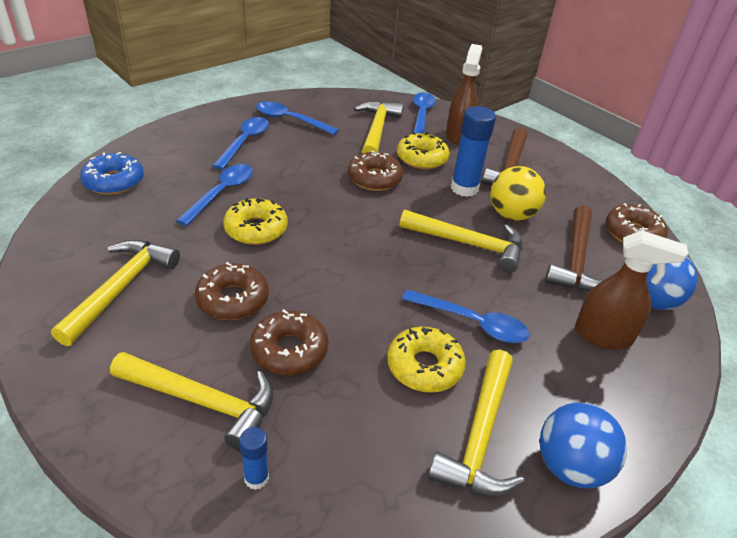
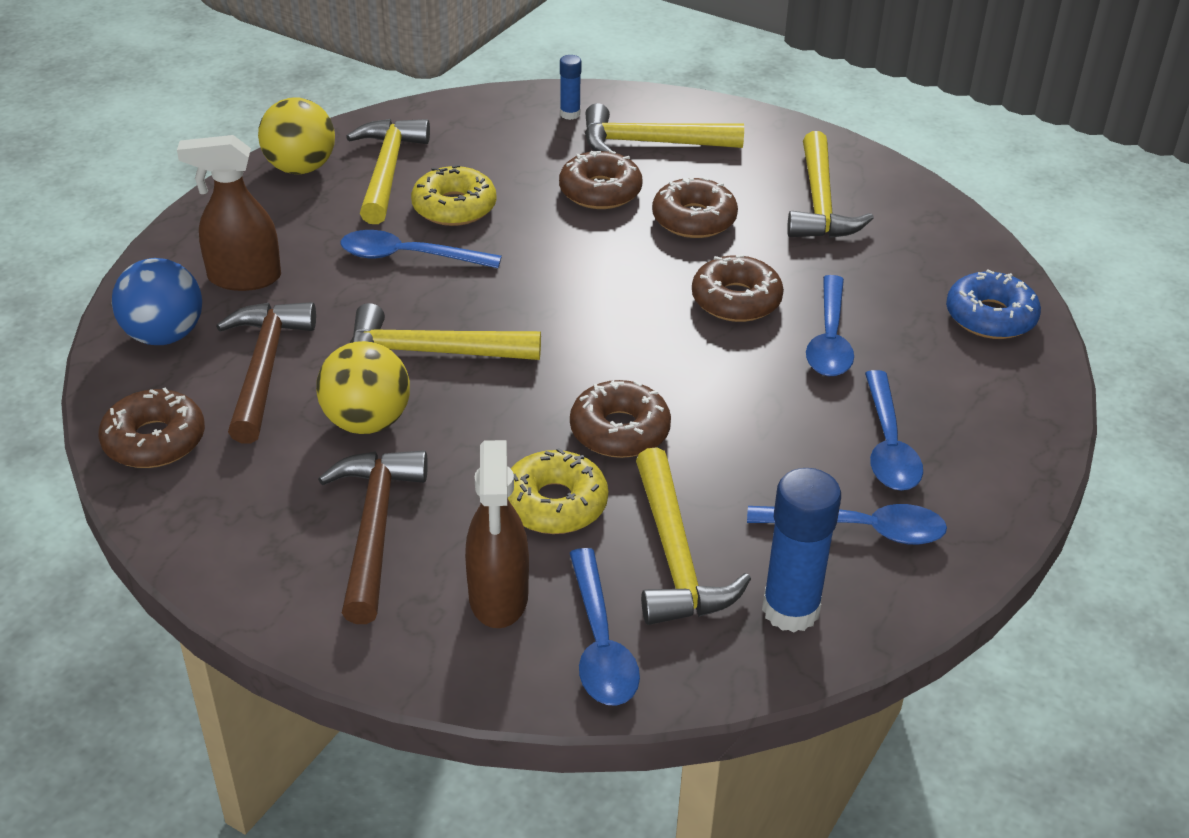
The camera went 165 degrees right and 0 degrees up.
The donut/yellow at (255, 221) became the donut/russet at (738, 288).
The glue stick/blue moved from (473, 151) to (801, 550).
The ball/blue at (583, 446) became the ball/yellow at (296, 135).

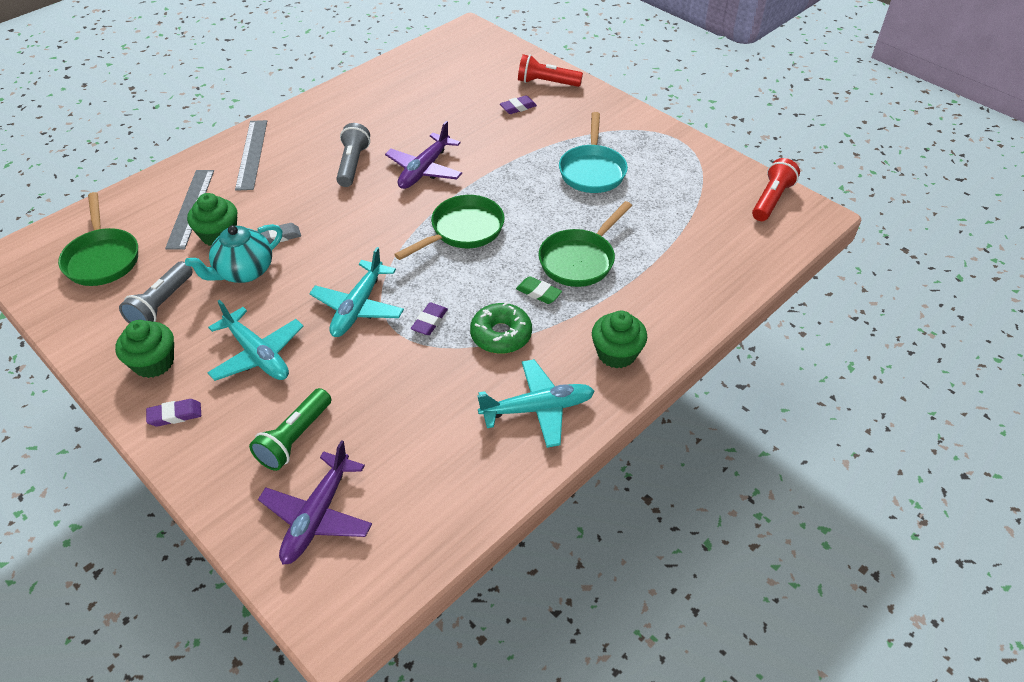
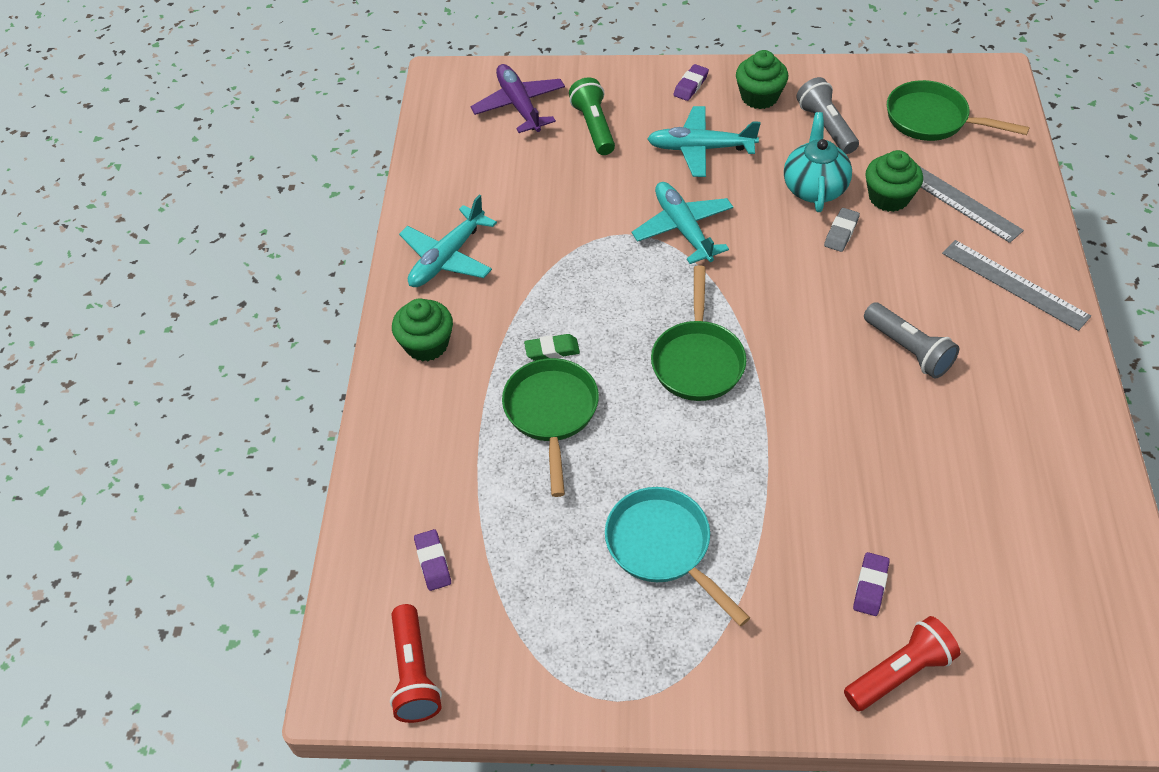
The camera went 140 degrees right and 5 degrees up.
The toy plane/purple at (423, 155) disappeared.
The eraser/purple moved from (429, 319) to (432, 560).
The donut/green at (501, 328) disappeared.

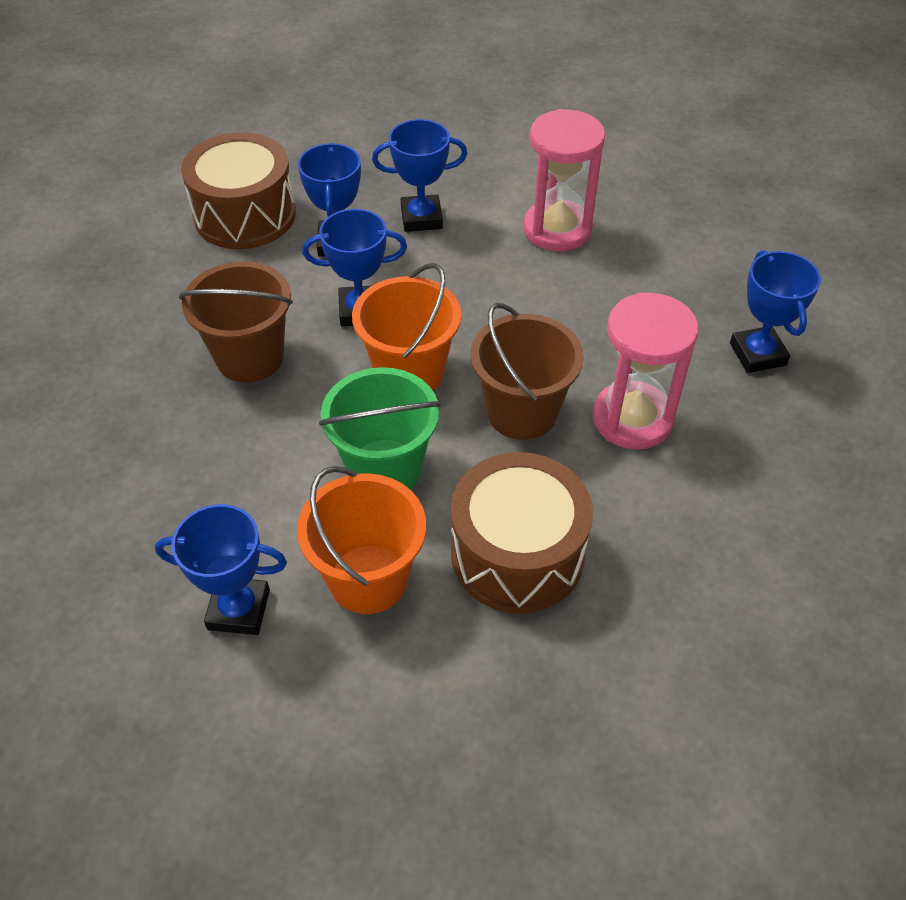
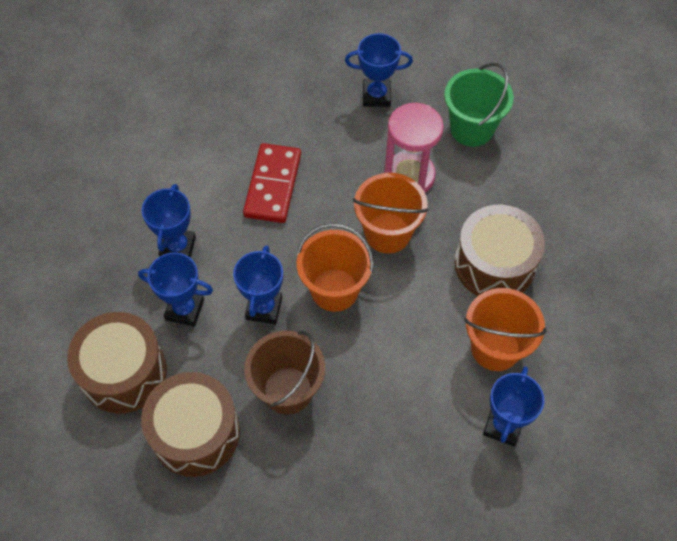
The camera went 75 degrees left and 10 degrees up.
The pail/green moved from (380, 428) to (479, 105).
The pail/russet at (527, 371) became the pail/bright orange at (391, 213).
The hourglass/rosy at (564, 180) disappeared.
The drum/russet at (190, 424) appeared.
The domino piece/scarlet at (272, 183) appeared.

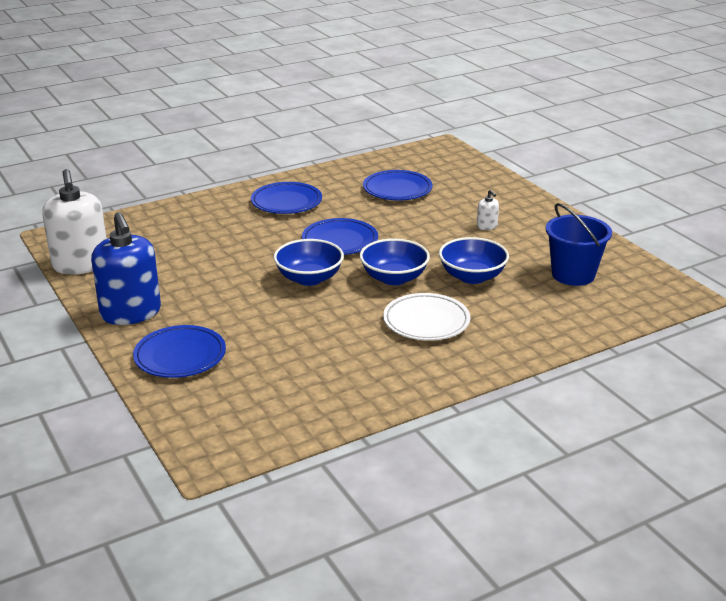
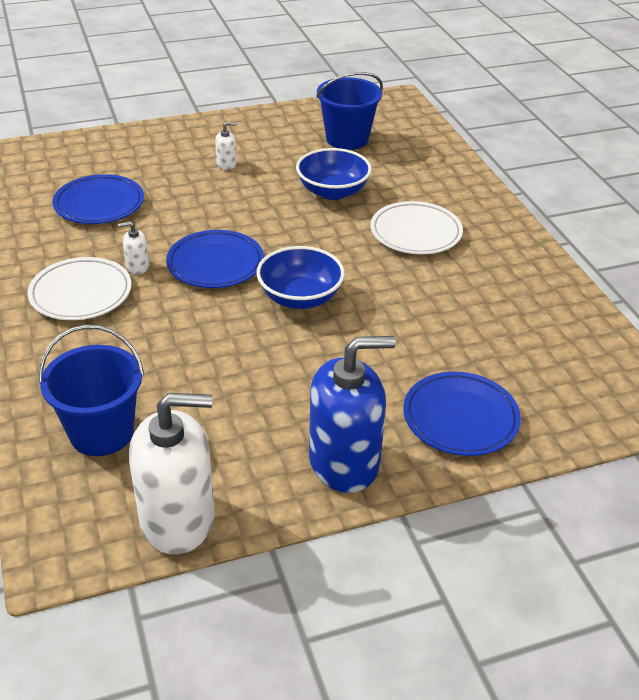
The camera went 80 degrees left and 10 degrees up.
The dinner plate/blue at (286, 198) became the dinner plate/pure white at (79, 288).
The deep dish/blue at (395, 262) disappeared.
The pail/blue at (91, 390) appeared.
The soap pump/pure white at (133, 247) appeared.

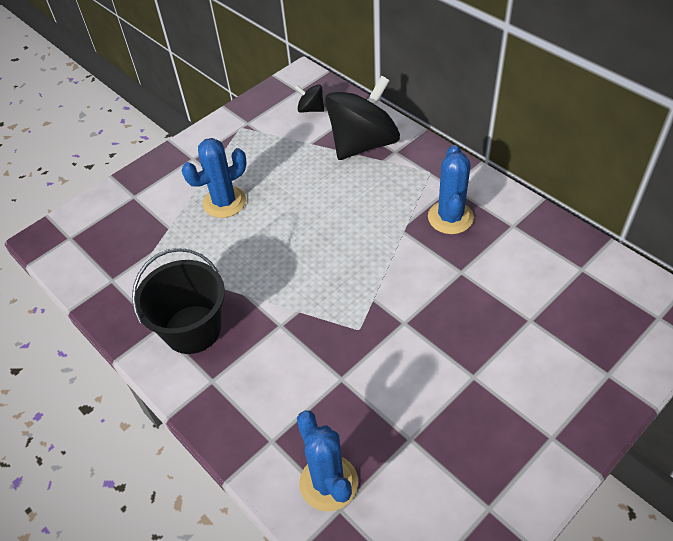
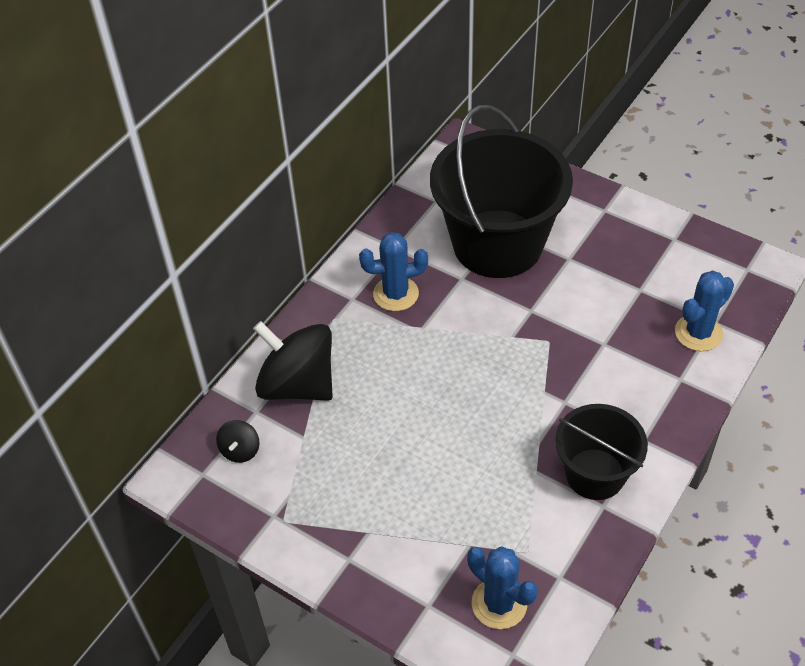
The camera went 105 degrees left and 0 degrees up.
The prickly plant/blue moved from (214, 178) to (502, 587).
The pail/jet-black at (501, 191) appeared.

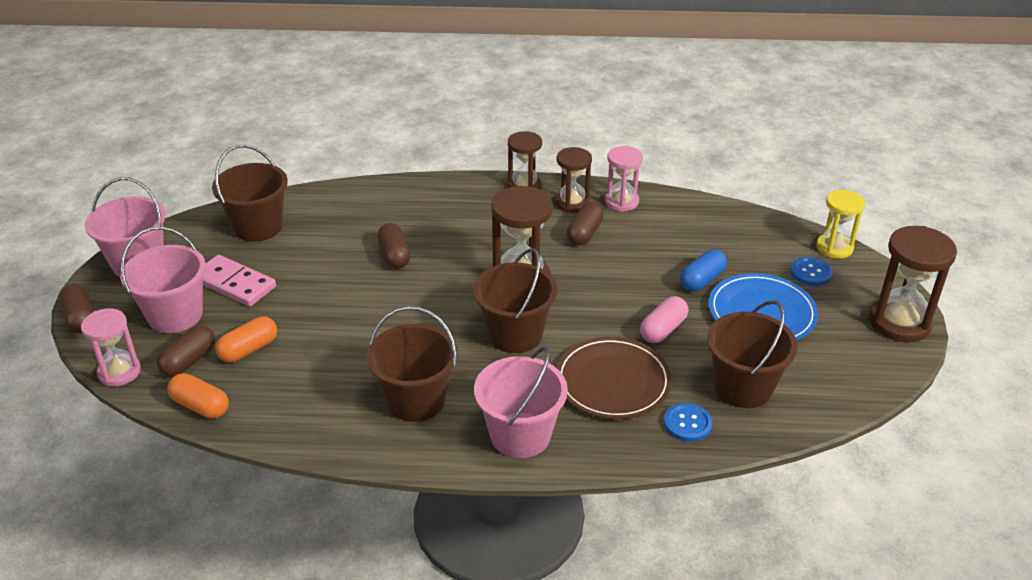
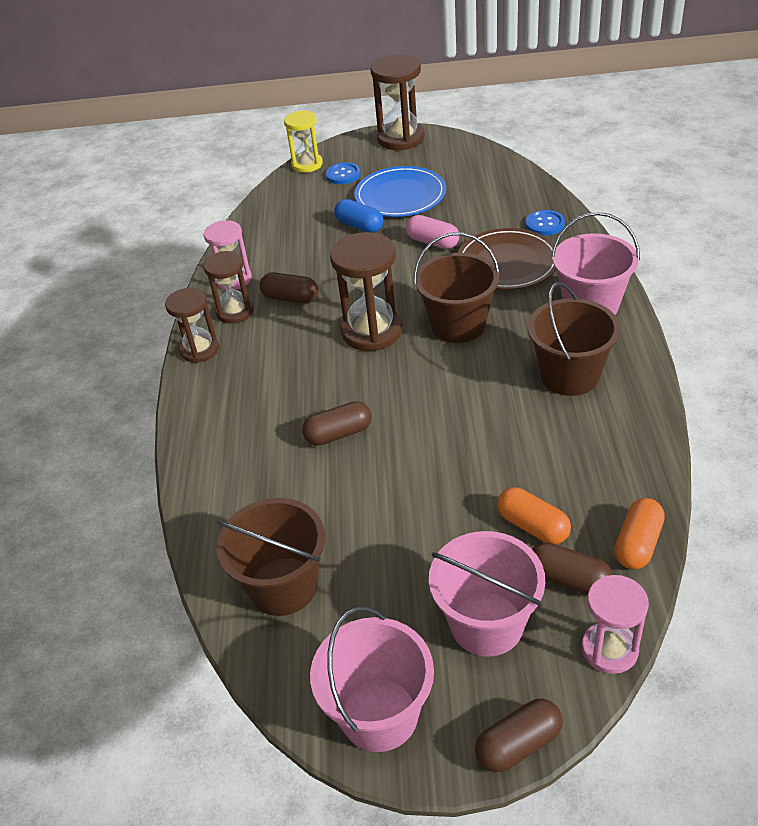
The camera went 90 degrees left and 5 degrees up.
The domino piece/rosy at (239, 281) disappeared.
The pail/russet at (752, 354) disappeared.

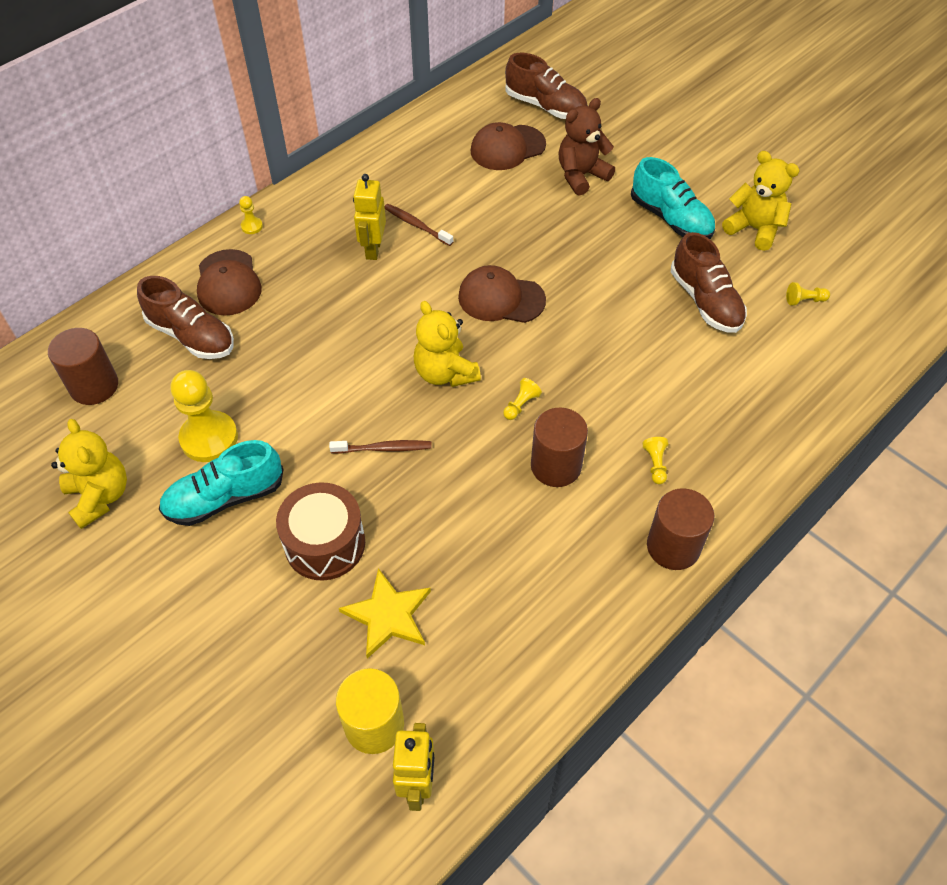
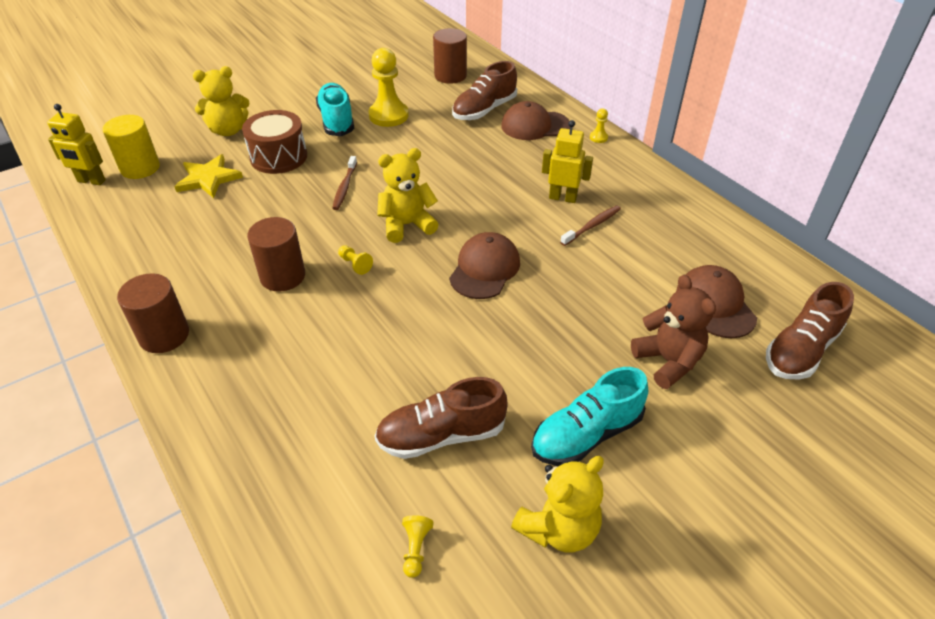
The camera went 100 degrees right and 10 degrees down.
The teddy/yellow moved from (89, 474) to (221, 101).
The chess pawn/yellow at (655, 461) disappeared.

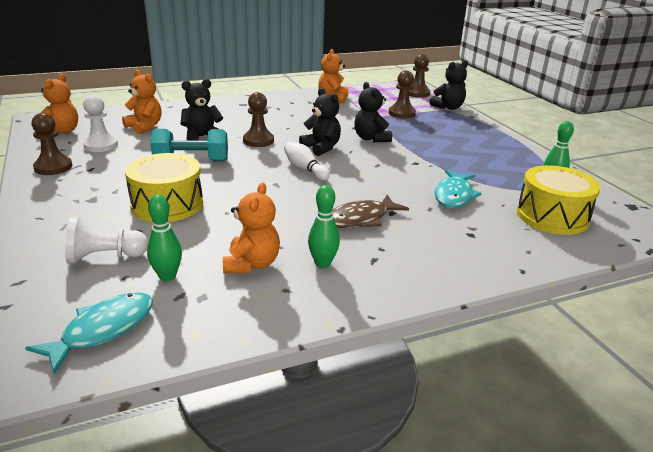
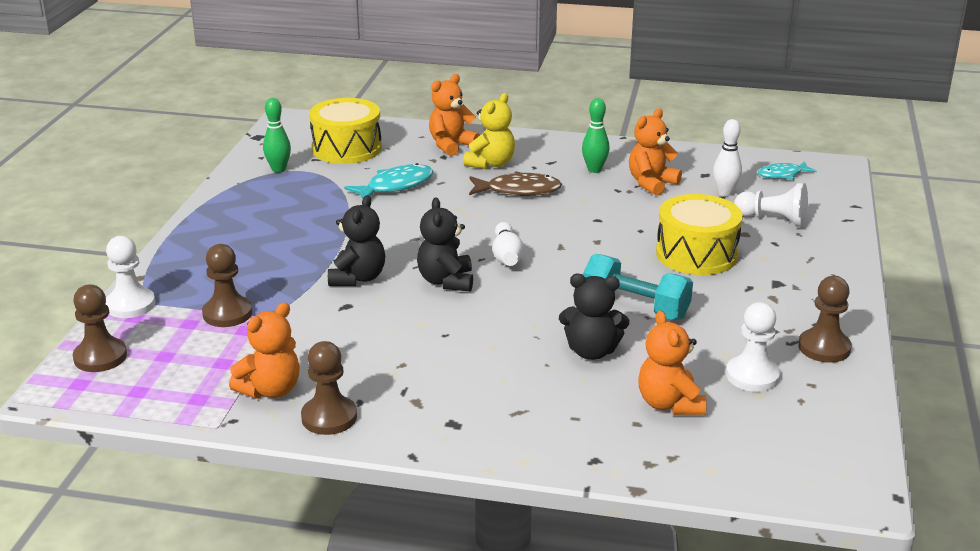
The camera went 145 degrees left and 0 degrees up.
The fish/teal at (89, 333) changed to 0.65 times the size.
The teddy/bright orange moved from (59, 104) to (454, 115).
The skittle/green at (164, 238) became the skittle/pure white at (727, 157).
The chess pawn/russet moved from (258, 119) to (329, 388).
The teddy/jet-black at (449, 85) was replaced by the chess pawn/pure white at (130, 277).
The teddy/yellow at (489, 131) appeared.

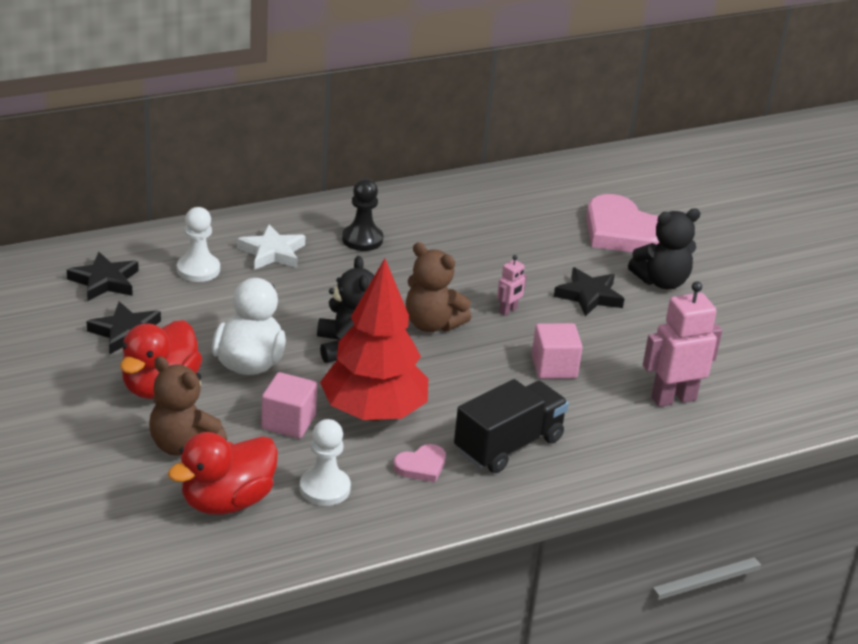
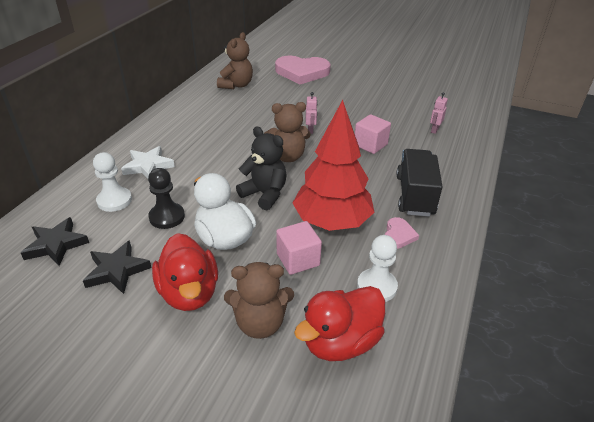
The camera went 40 degrees left and 5 degrees up.
The toy duck/scarlet at (223, 473) turned 45 degrees clockwise.
The chess pawn/jet-black moved from (362, 215) to (166, 198).
The star shape/jet-black at (589, 292) disappeared.
The teddy/jet-black at (664, 248) disappeared.
The robot figure/rosy at (682, 344) changed to 0.50 times the size.
The teddy/russet at (235, 60) appeared.

